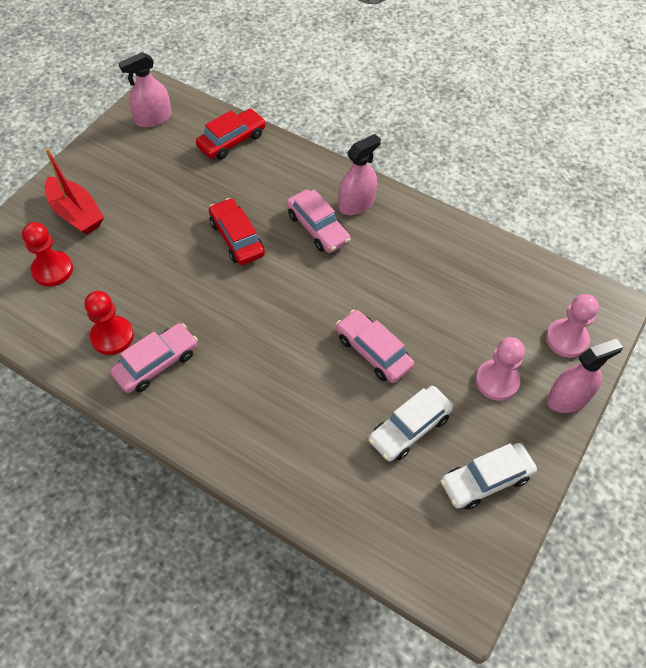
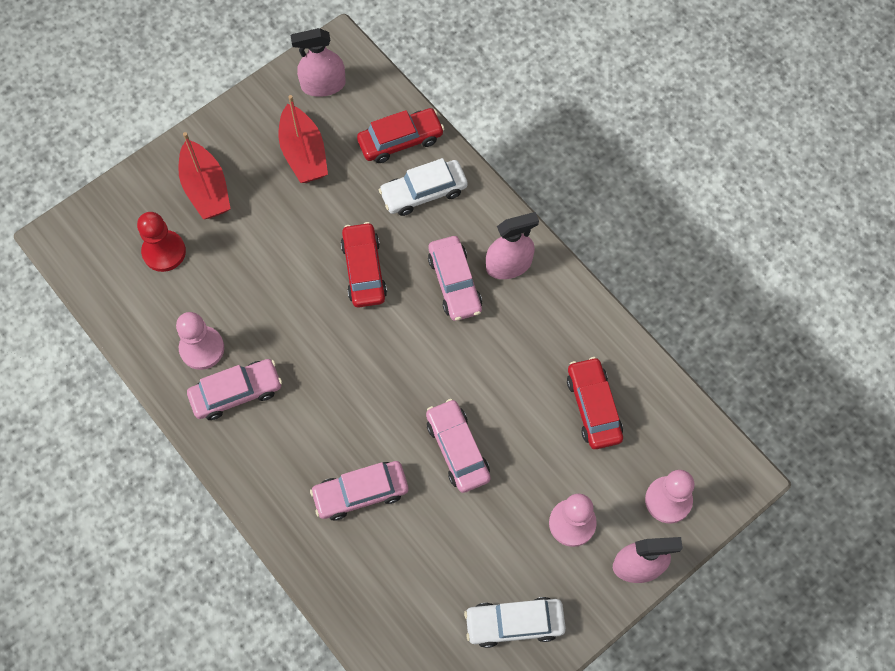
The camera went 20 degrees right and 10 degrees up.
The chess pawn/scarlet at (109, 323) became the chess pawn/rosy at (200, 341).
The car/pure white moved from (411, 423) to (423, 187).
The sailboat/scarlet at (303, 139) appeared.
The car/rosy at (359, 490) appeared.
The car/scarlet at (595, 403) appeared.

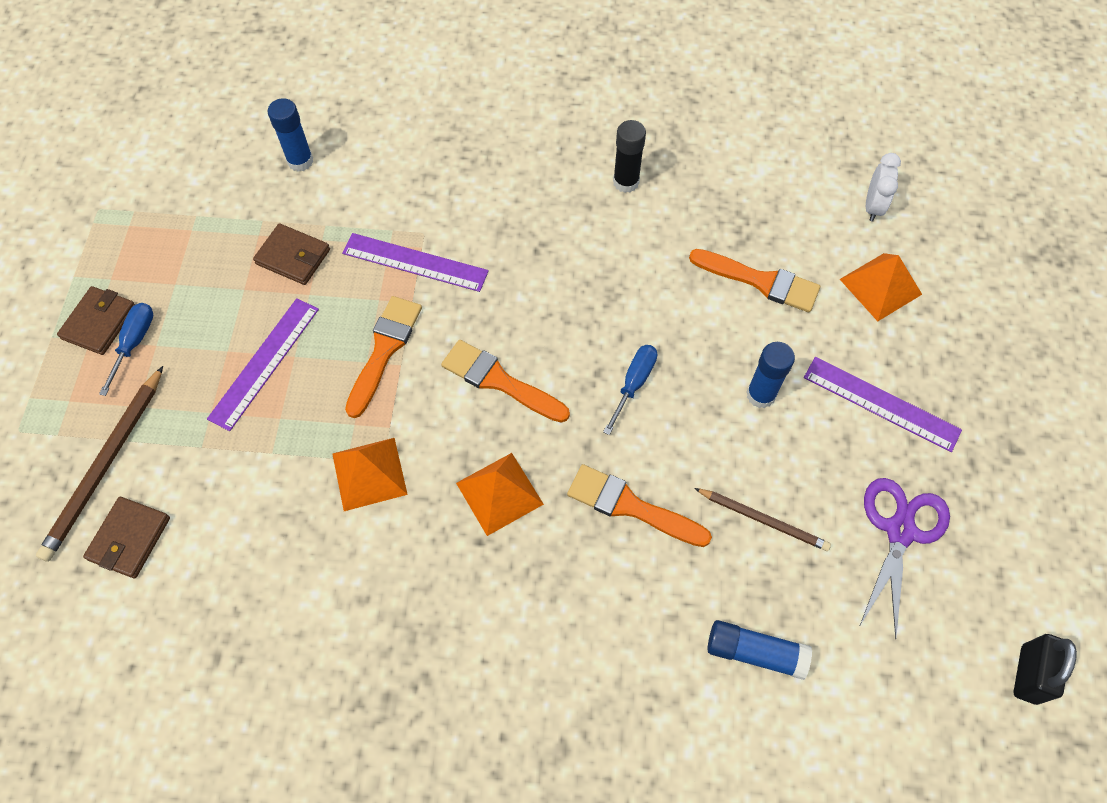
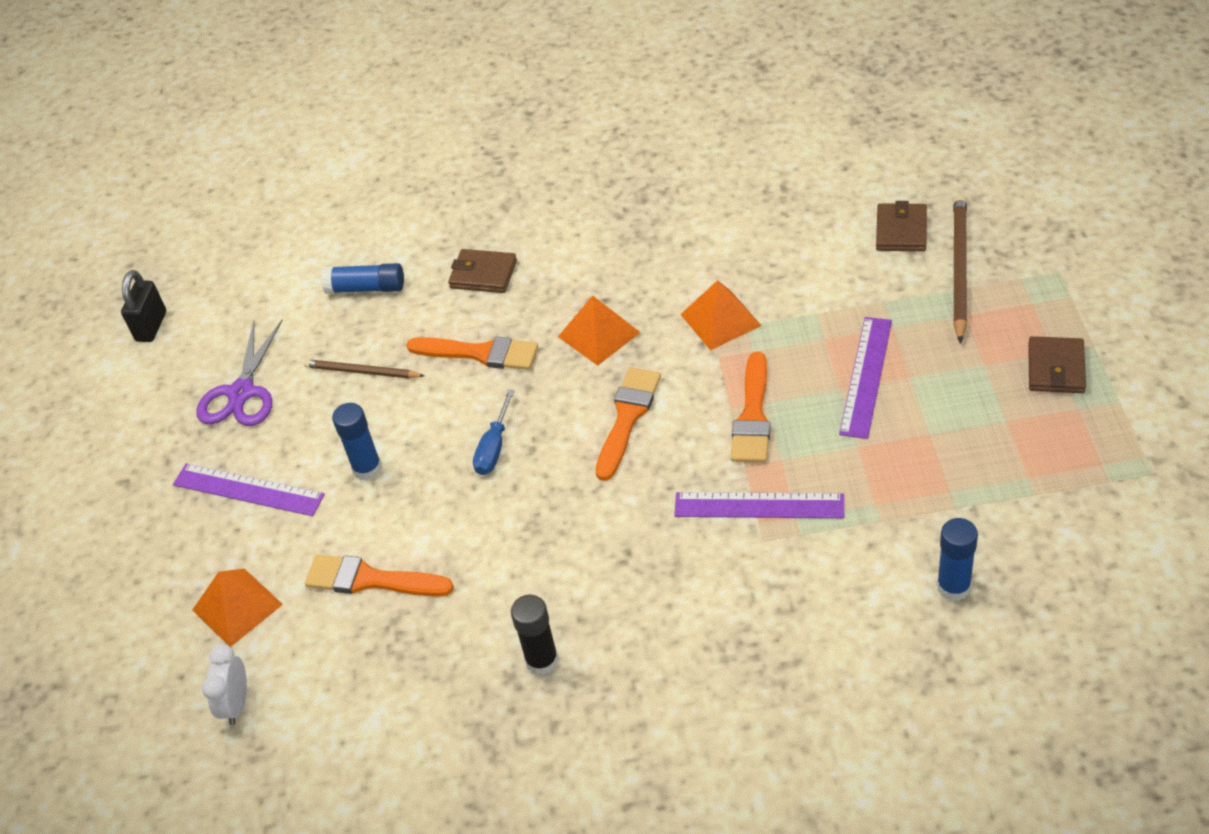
The camera went 175 degrees right and 15 degrees down.
The hand screwdriver/blue at (126, 349) disappeared.
The billfold/russet moved from (291, 254) to (482, 271).
The paint brush/bright orange at (505, 381) turned 90 degrees counterclockwise.

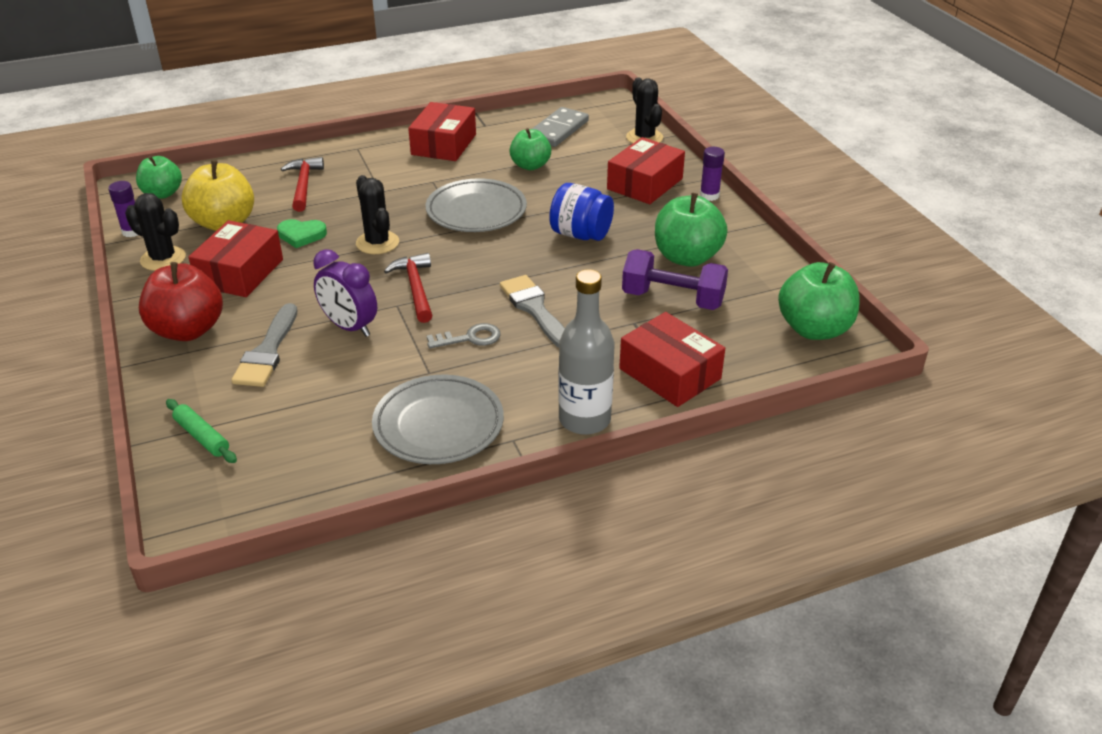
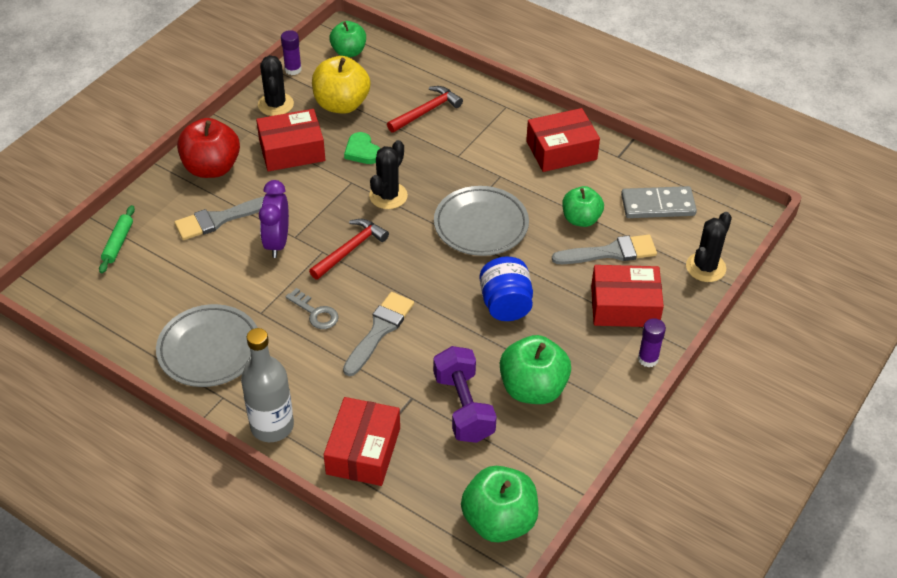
The camera went 55 degrees right and 10 degrees up.
The paint brush/grey at (604, 249) appeared.

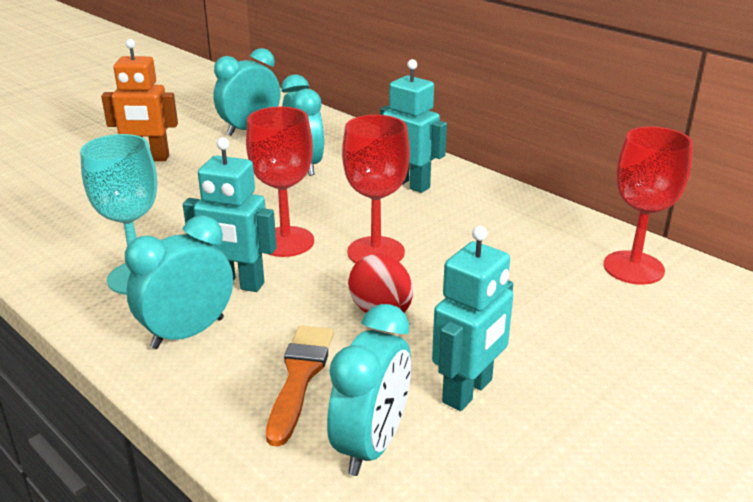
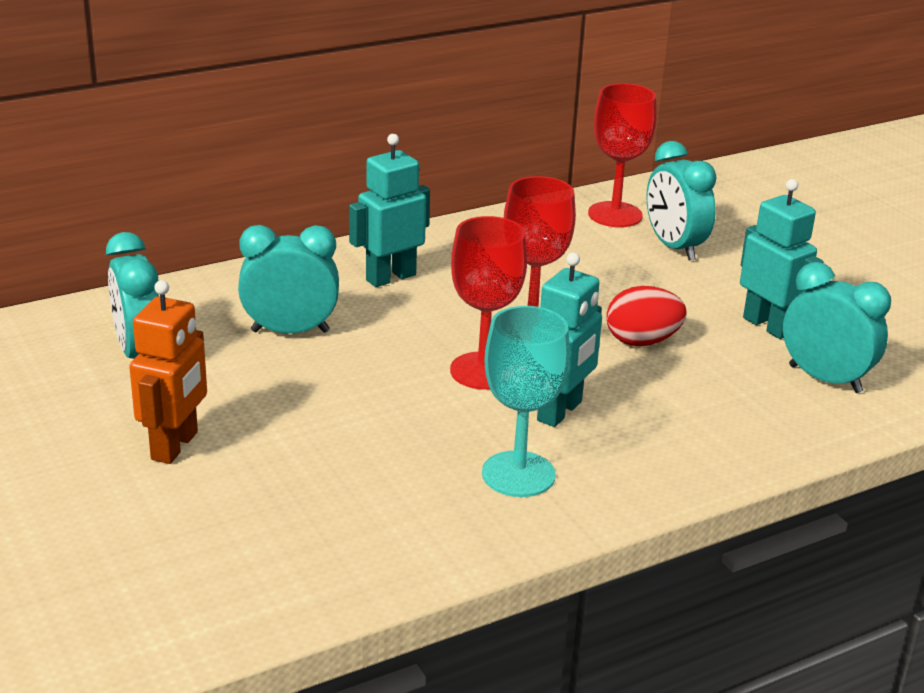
The camera went 75 degrees left and 0 degrees up.
The clock/teal moved from (179, 282) to (681, 200).
The paint brush/bright orange at (300, 386) disappeared.

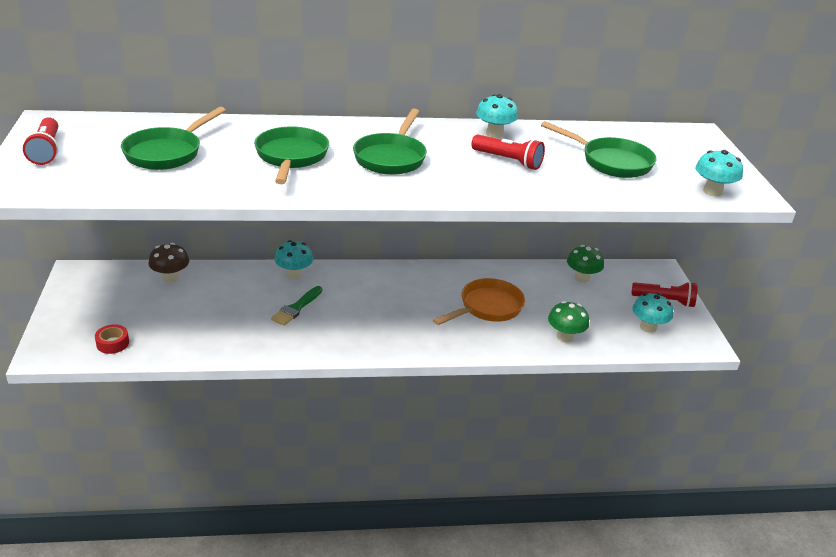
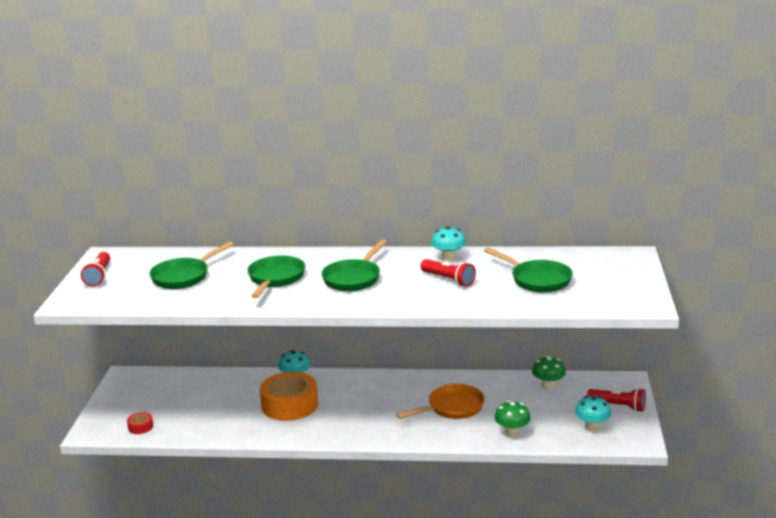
The camera went 15 degrees right and 10 degrees down.
The mushroom/russet at (168, 263) disappeared.
The paint brush/green at (296, 306) was replaced by the sticky tape/bright orange at (289, 396).
The mushroom/teal at (719, 173) disappeared.

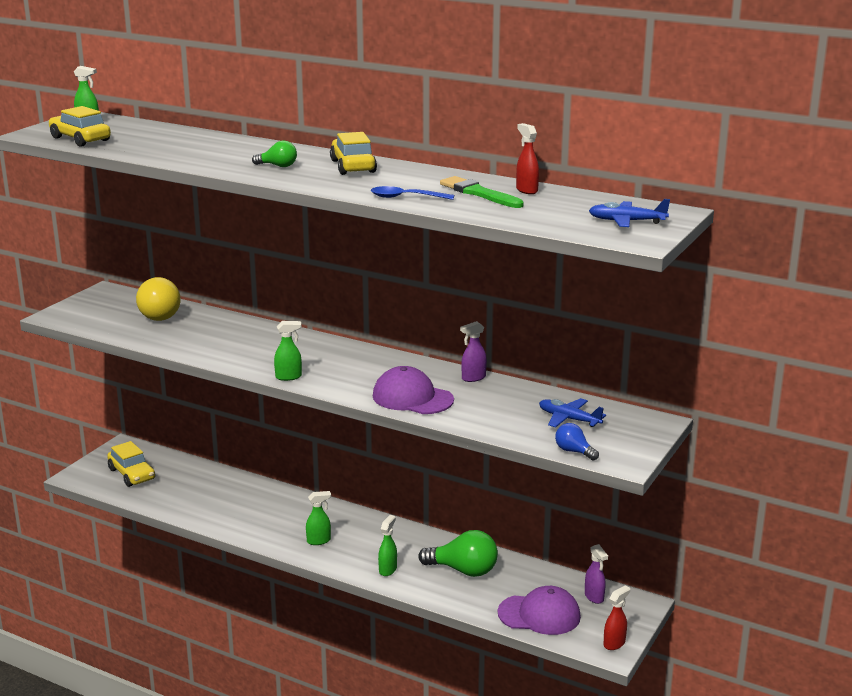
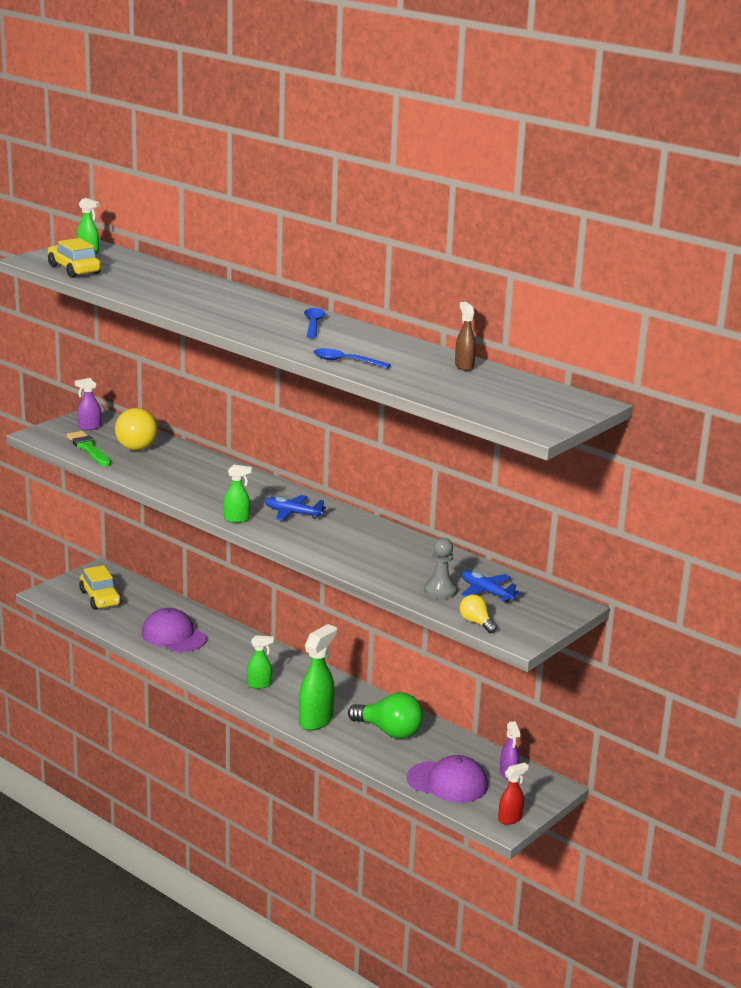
The camera went 10 degrees right and 0 degrees up.
The lightbulb/green at (274, 154) disappeared.
The car/yellow at (353, 153) was replaced by the spoon/blue at (315, 323).
The baseball cap/purple moved from (413, 390) to (174, 630).
The spray bottle/green at (387, 545) changed to 1.77 times the size.
The paint brush/green moved from (482, 192) to (89, 449).
The spray bottle/purple moved from (473, 351) to (88, 404).
The spray bottle/scarlet at (527, 158) became the spray bottle/russet at (465, 336).
The lightbulb/blue at (577, 442) became the lightbulb/yellow at (478, 614).
The toy plane/blue moved from (629, 213) to (295, 508).
The chess pawn/grey at (440, 568) appeared.

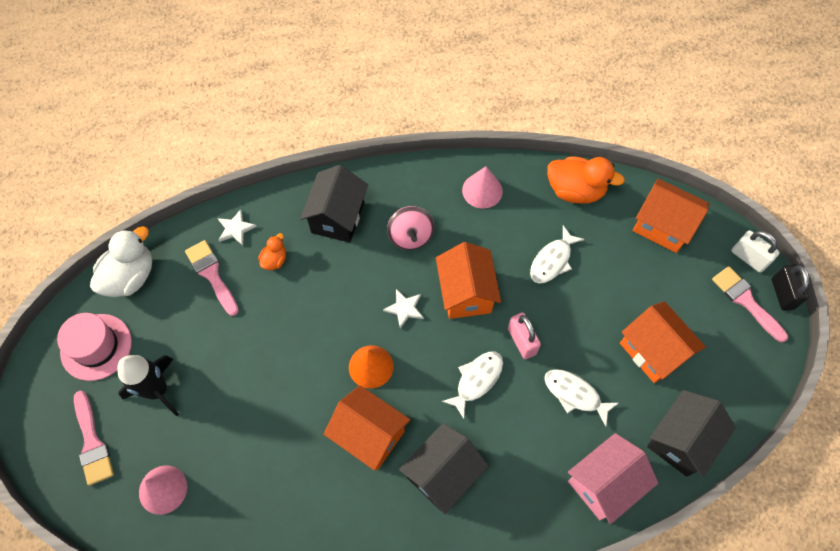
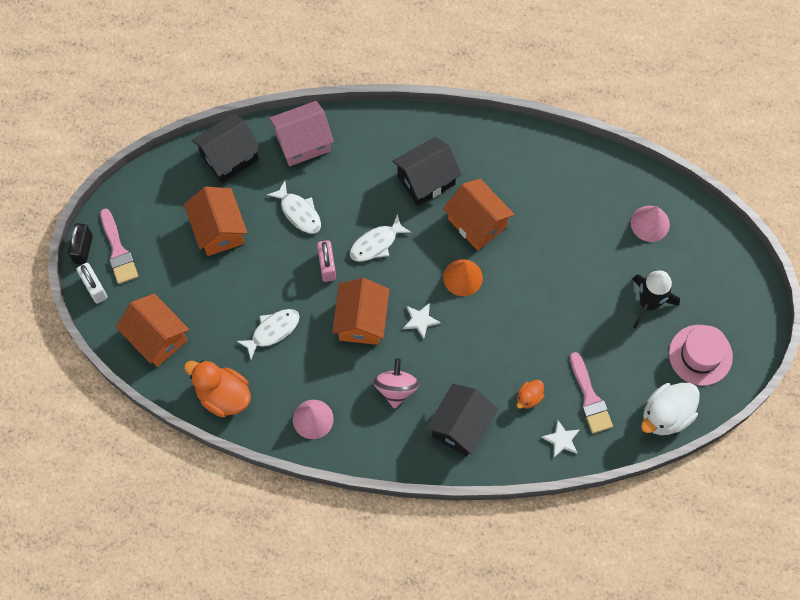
The camera went 165 degrees left and 5 degrees up.
The paint brush/rosy at (94, 438) disappeared.

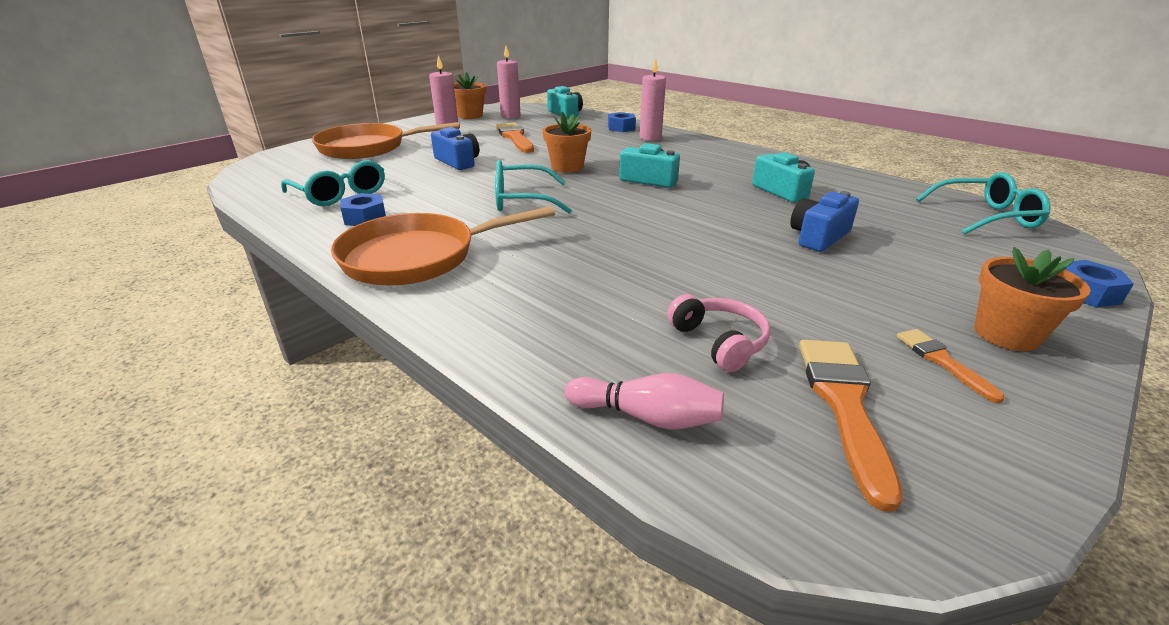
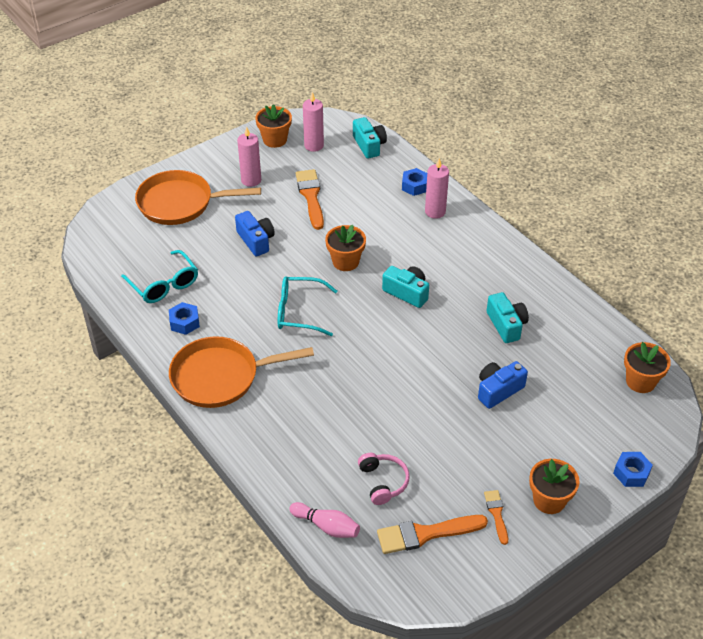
The camera went 10 degrees right and 15 degrees up.
The paint brush/bright orange at (851, 426) turned 120 degrees counterclockwise.
The glasses/teal at (983, 203) was replaced by the potted plant/bright orange at (647, 367).

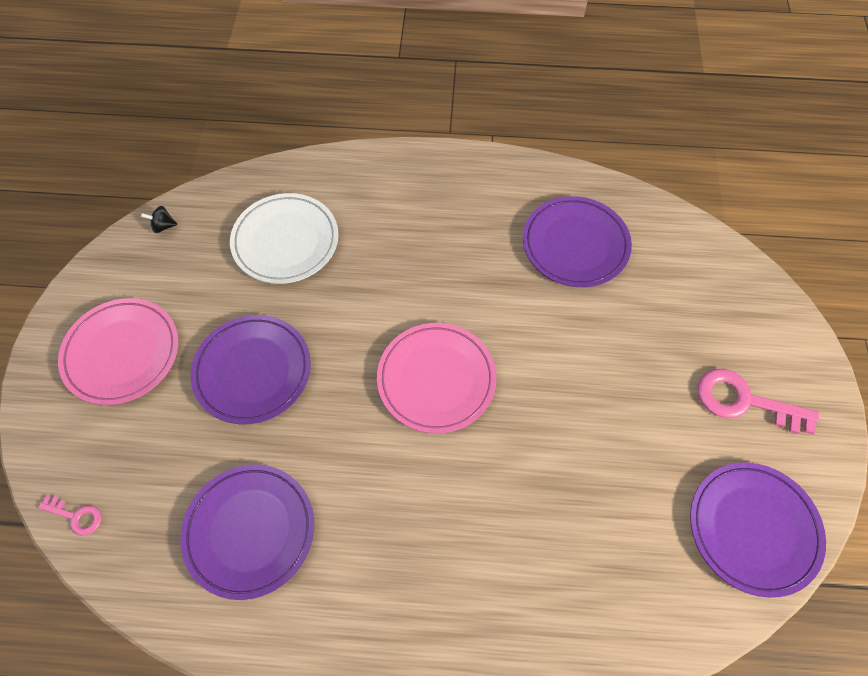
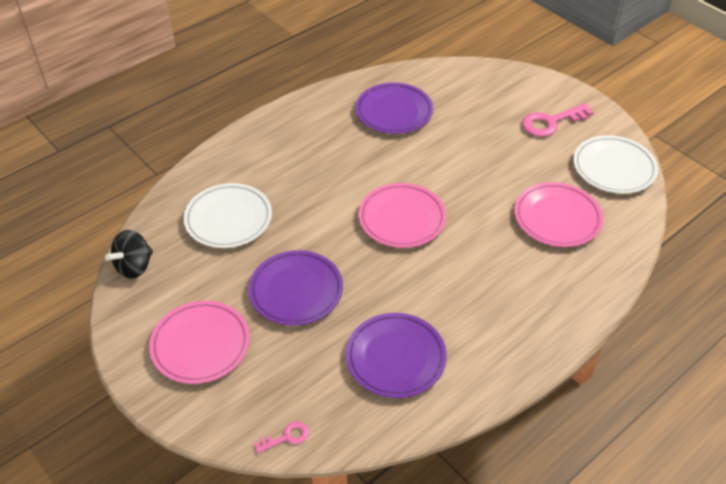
The camera went 45 degrees left and 15 degrees down.
The whirligig/jet-black at (159, 219) changed to 2.00 times the size.
The dinner plate/purple at (758, 530) became the dinner plate/pure white at (615, 164).
The dinner plate/rosy at (558, 214) appeared.

